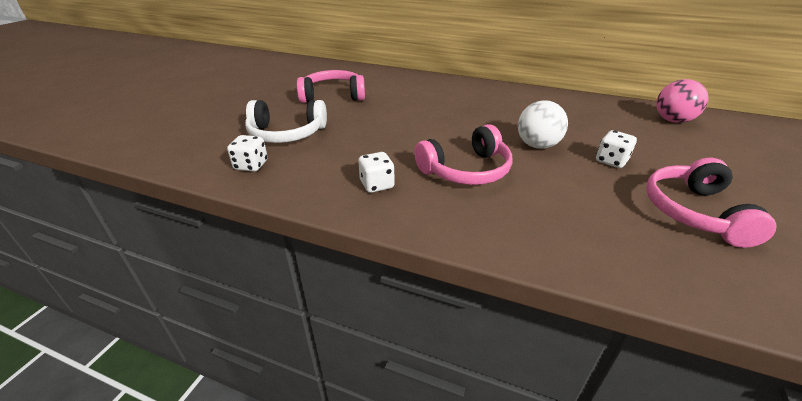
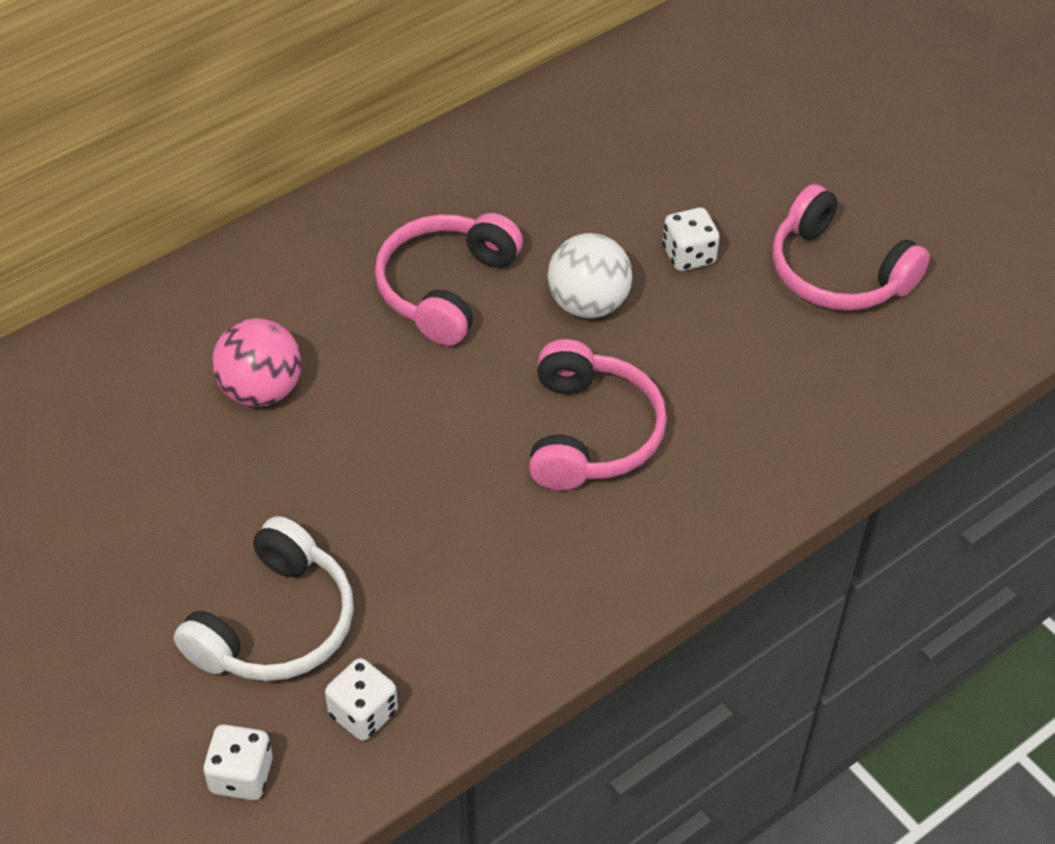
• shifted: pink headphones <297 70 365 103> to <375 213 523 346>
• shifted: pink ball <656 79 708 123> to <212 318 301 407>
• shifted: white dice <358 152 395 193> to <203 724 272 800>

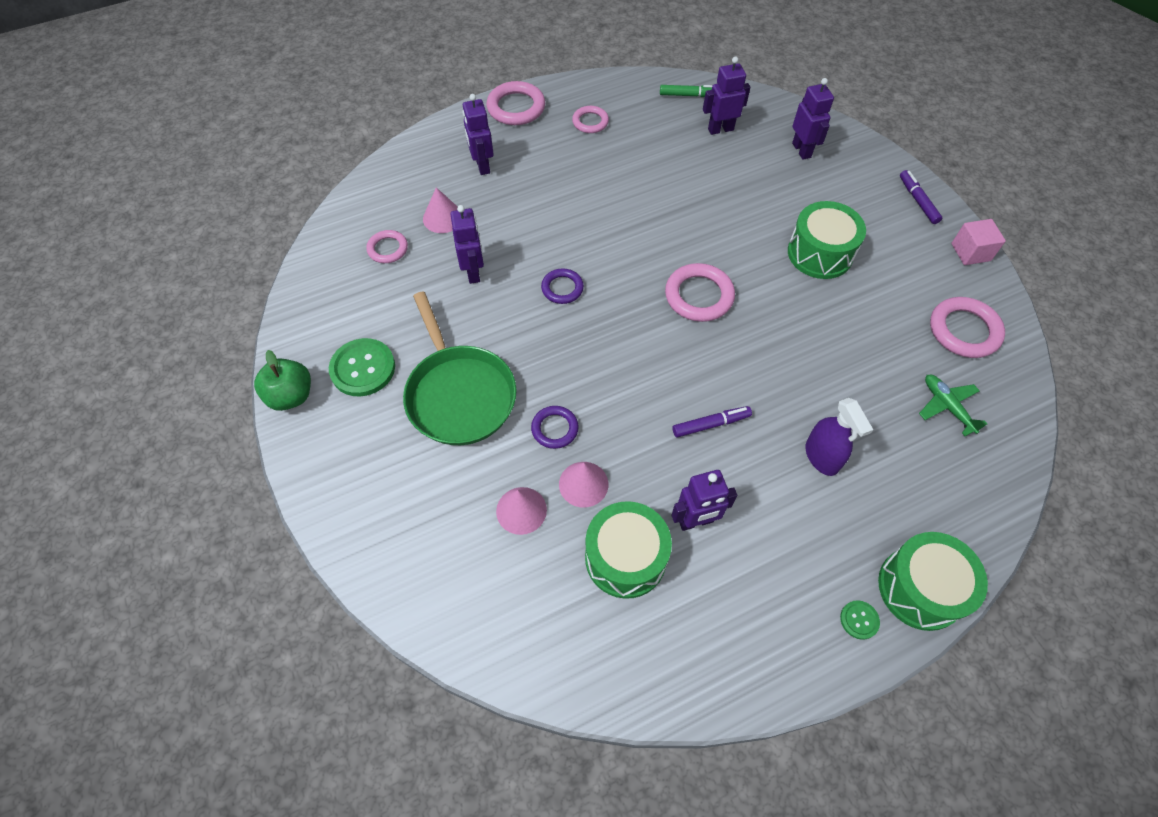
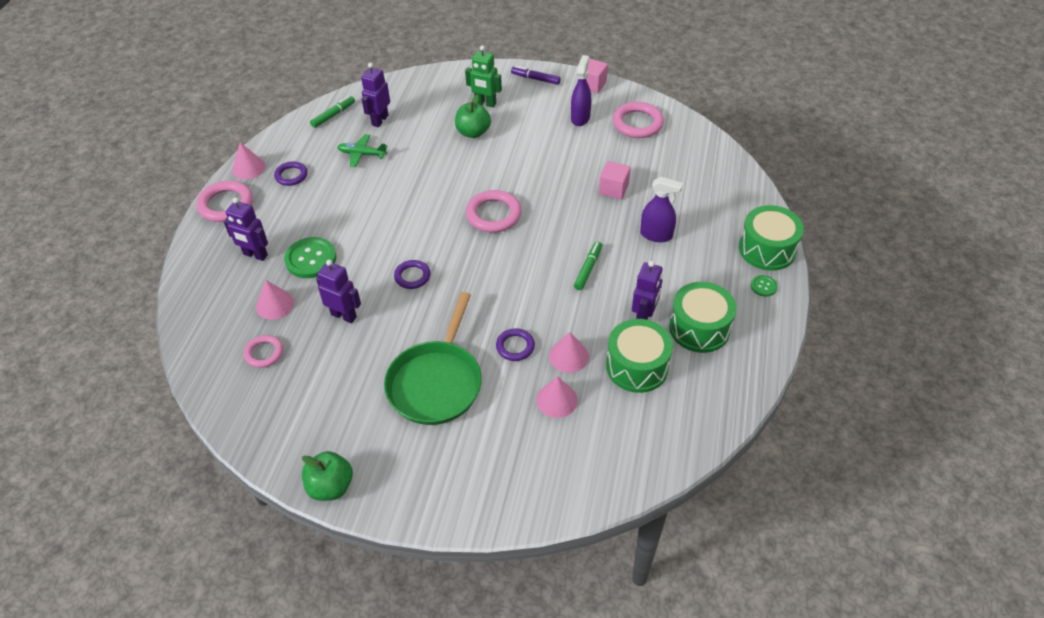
• gone: purple robot <792 78 834 160>
• repainted: pink ring <572 106 609 133> to purple ring <274 161 307 186>
• shifted: green drum <788 201 866 279> to <669 282 737 353>
• rotated: green pan <403 291 517 445> = <384 292 482 425> 90 degrees clockwise
• shifted: green button <329 338 395 396> to <284 237 336 278>
• shifted: green plane <919 375 987 436> to <337 134 388 167>
• repainted: purple marker <673 406 752 438> to green marker <574 241 602 290>
• new: green robot <465 45 502 107>
• new: purple spray bottle <571 55 591 126>
• new: green apple <455 95 491 138>
• new: pink cone <232 142 265 179>
• new: pink cube <599 161 631 199>

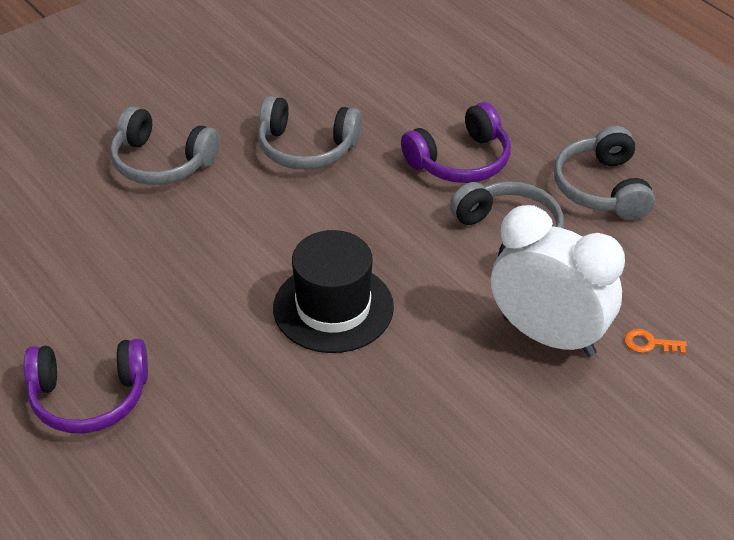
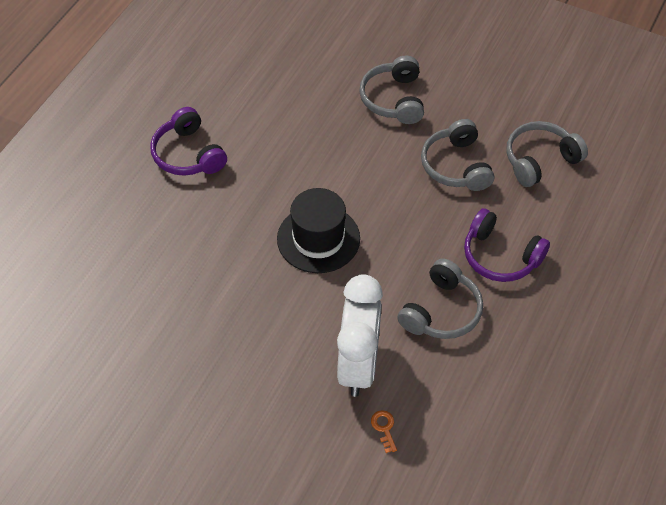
• shifted: grey headphones <554 126 655 220> to <506 121 588 187>

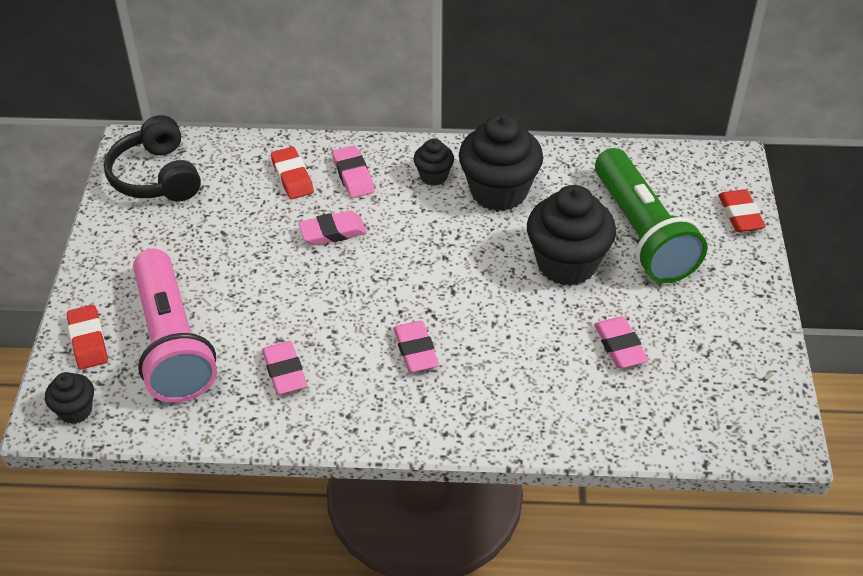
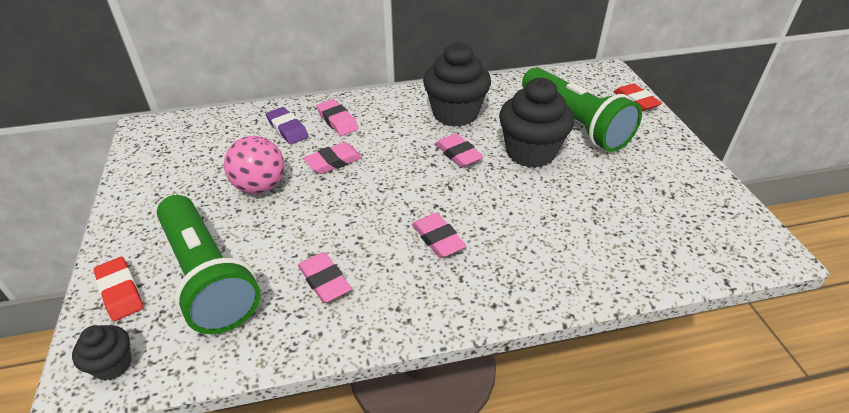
• gone: black headphones <104 115 201 201>
• gone: black cupcake <414 138 454 186>
• repainted: red eraser <271 147 314 199> to purple eraser <266 107 309 145>
• repainted: pink flashlight <133 249 217 403> to green flashlight <157 195 261 334>
• shifted: pink eraser <594 317 649 368> to <435 134 484 168>
• new: pink ball <224 136 284 194>

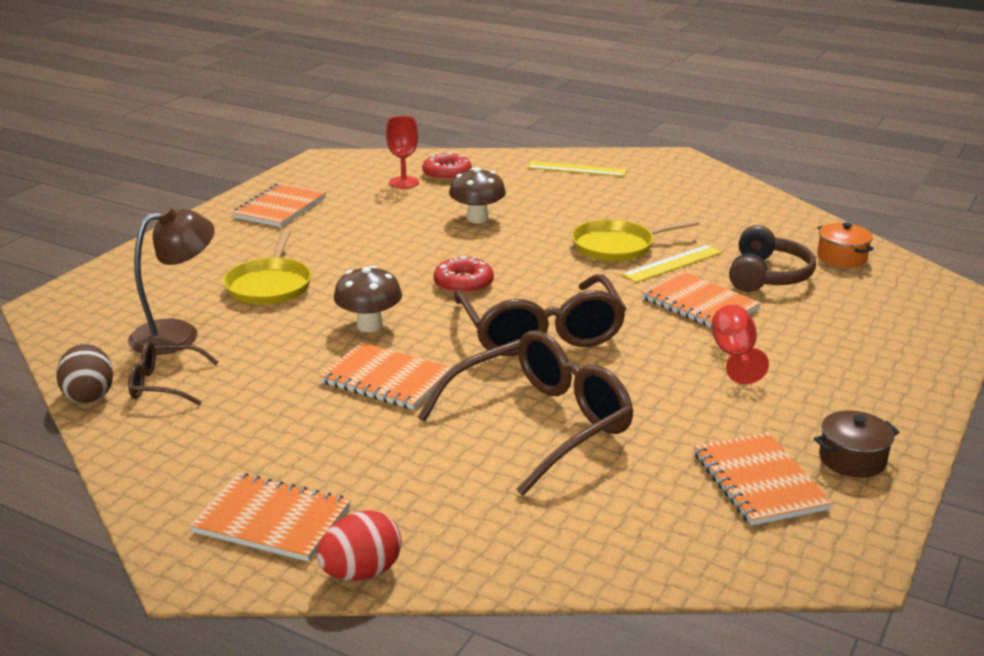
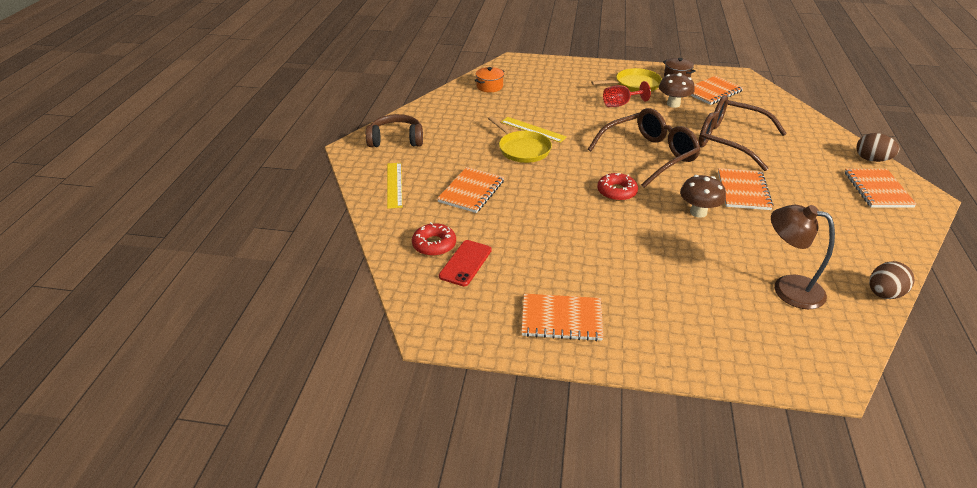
• swapped: red goblet <386 116 419 189> to red phone <439 240 492 286>
• shifted: brown mushroom <449 167 506 223> to <659 73 695 108>
• shifted: brown headphones <729 225 816 292> to <366 114 423 147>
• shifted: yellow pan <223 229 312 305> to <591 68 662 92>
• shifted: orange notebook <641 271 761 328> to <437 167 504 213>
• gone: brown glasses <128 341 218 405>
• repainted: red egg <317 510 402 581> to brown egg <856 133 899 162>

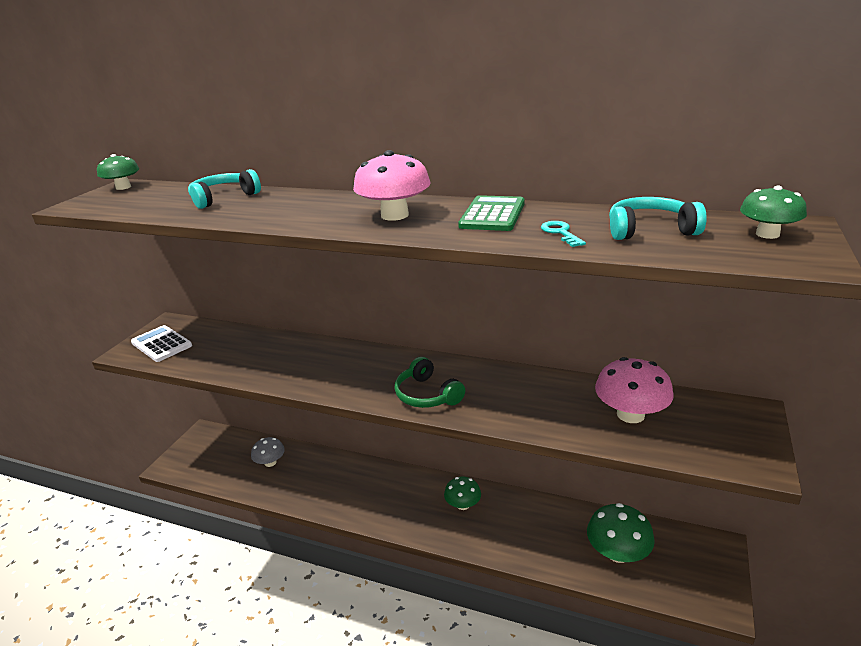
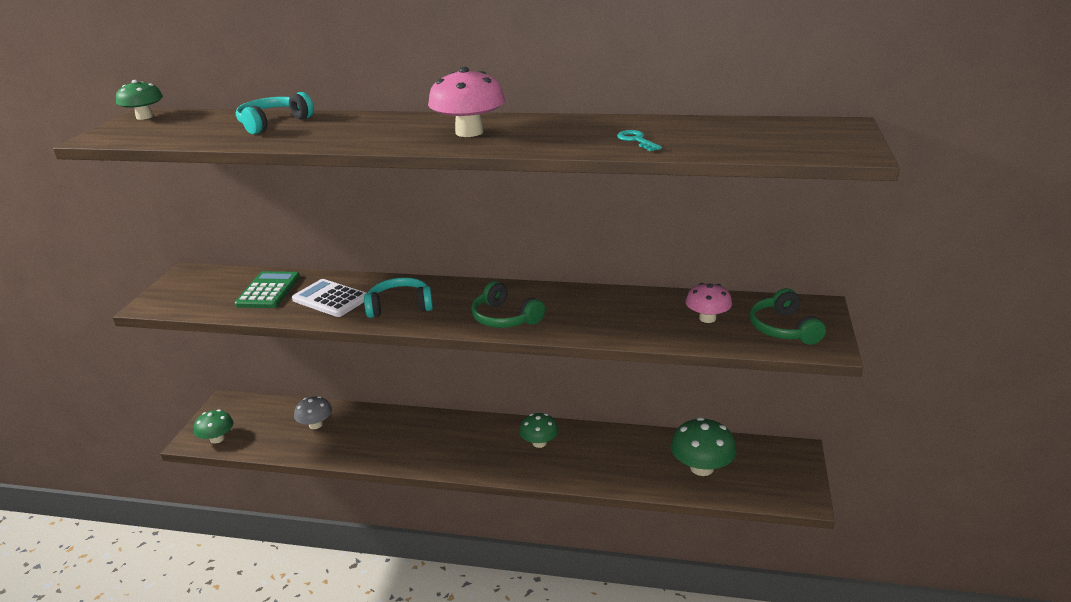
• shifted: green mushroom <740 185 807 239> to <194 410 233 444>
• shifted: green calculator <458 195 525 231> to <234 271 300 308>
• shifted: turquoise headphones <609 197 707 240> to <364 277 433 318>
• shifted: white calculator <131 325 192 362> to <292 279 366 317>
• scaled: pink mushroom <595 357 674 423> = <685 283 732 323> x0.64
• new: green headphones <750 288 826 345>

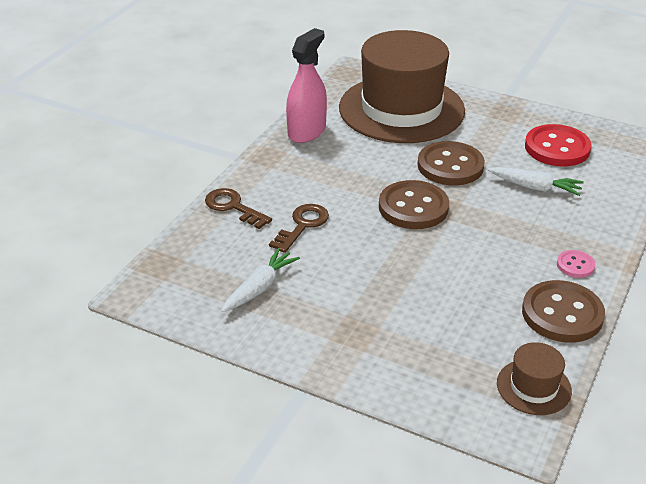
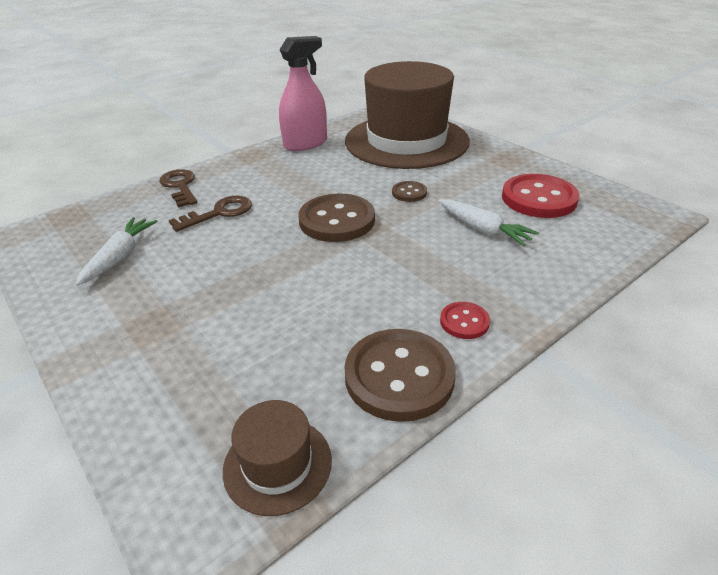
• scaled: brown button <417 141 485 185> = <392 181 427 202> x0.49
• rotated: white carrot <221 248 300 312> = <75 217 158 286> 45 degrees counterclockwise
• repainted: pink button <557 250 596 278> to red button <440 302 490 339>

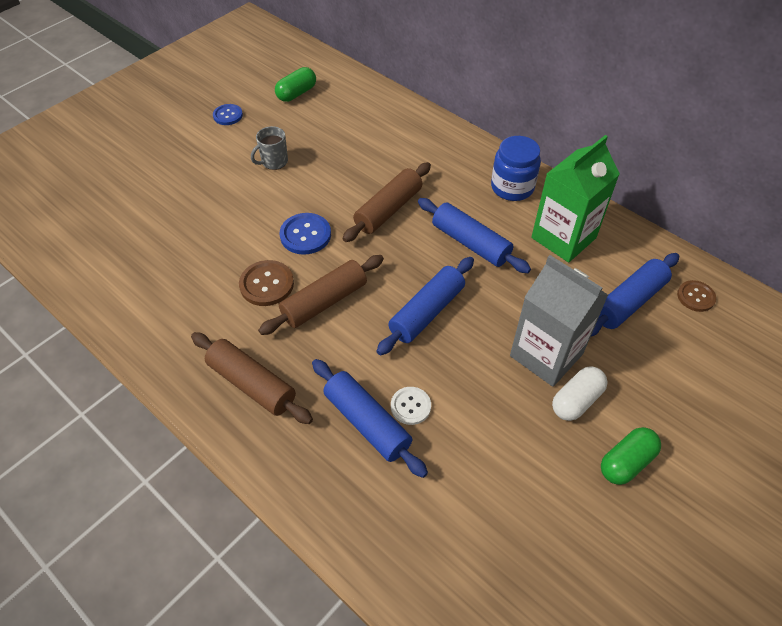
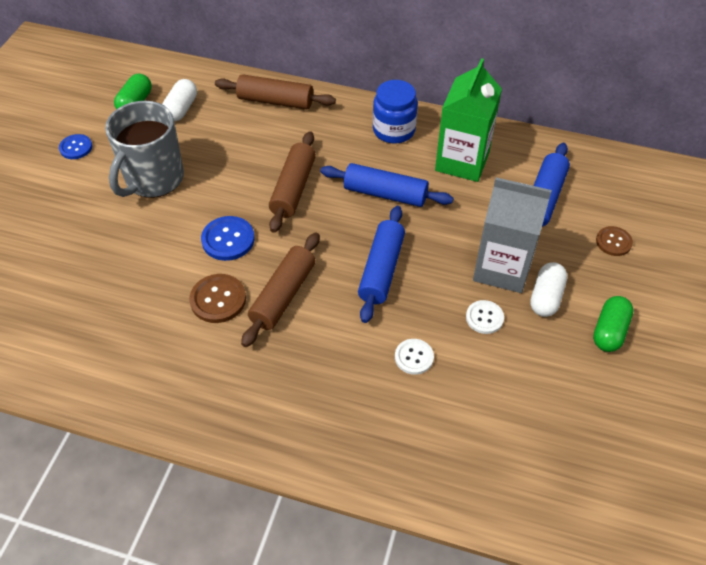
• scaled: grey mug <251 126 288 170> = <105 101 184 198> x2.10
• shifted: brown button <677 280 716 312> to <596 226 633 256>
• shifted: brown rolling pin <191 332 313 424> to <215 74 336 109>
• gone: blue rolling pin <312 359 428 478>
• new: white capsule <162 79 197 121>
• new: white button <466 300 504 334>

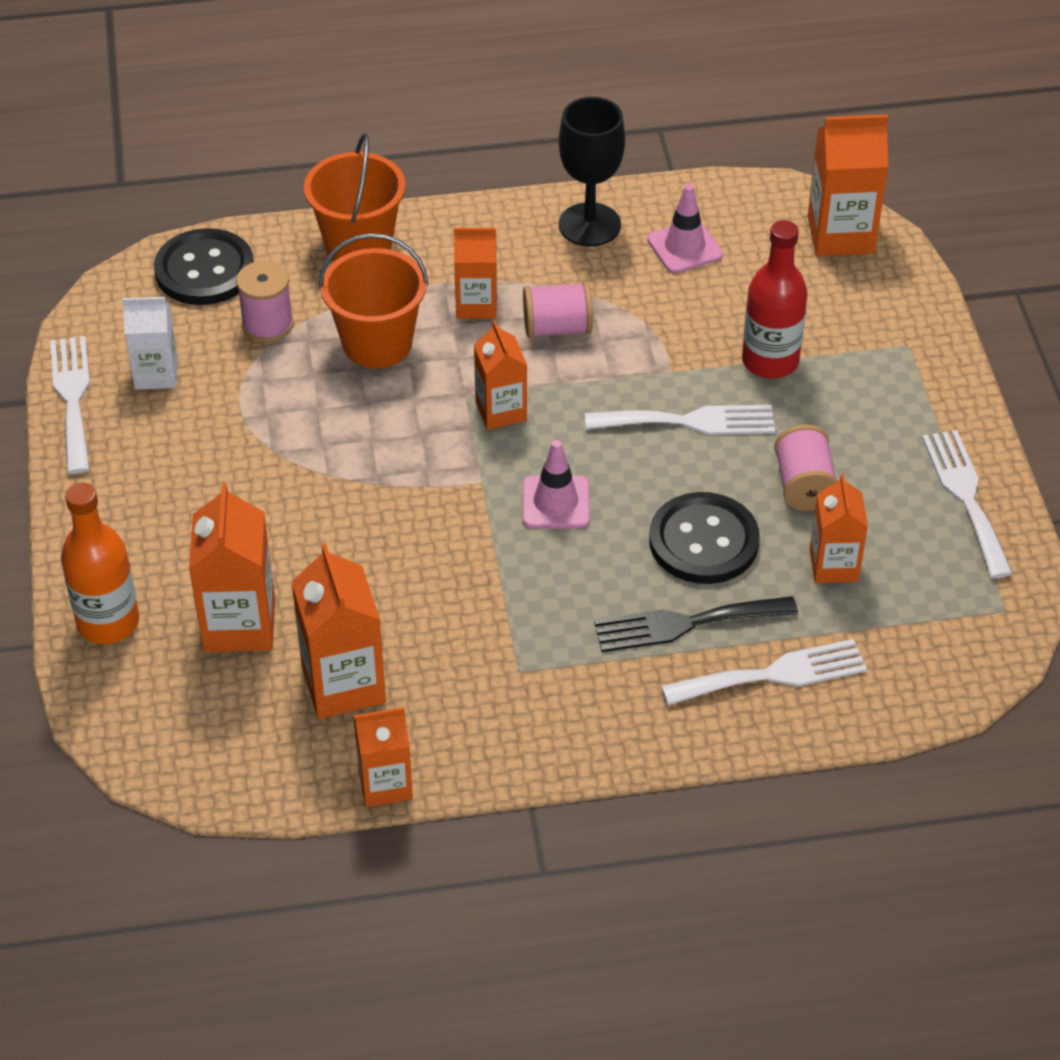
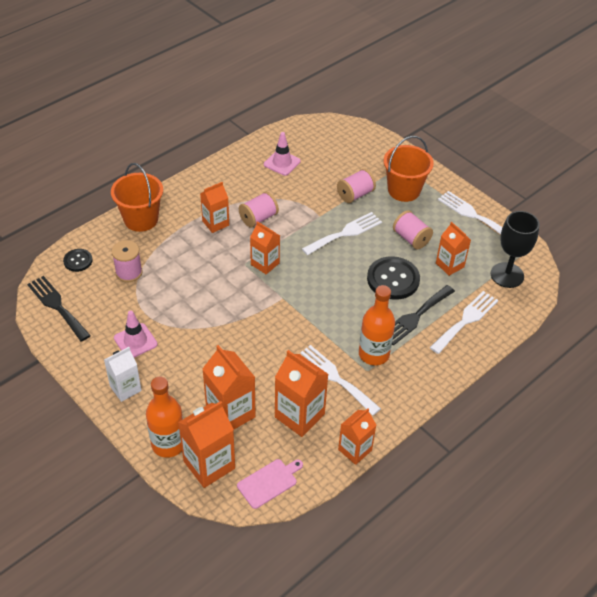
• shifted: black goblet <559 97 625 246> to <491 211 540 288>
• shifted: orange carton <808 115 888 256> to <178 401 235 488>
• swapped: red bottle <742 220 808 379> to pink spool <337 169 376 203>
• scaled: black button <154 228 254 305> = <63 249 93 272> x0.54
• shifted: orange bucket <319 233 428 368> to <384 136 434 202>
• shifted: white carton <122 297 178 390> to <104 347 142 402>
• shifted: white fork <50 336 90 474> to <300 345 381 416>
• shifted: pink traffic cone <522 440 590 528> to <114 311 157 358>
• new: black fork <27 276 91 342>
• new: orange bottle <359 285 395 365>
• new: pink cutting board <237 459 303 509>

